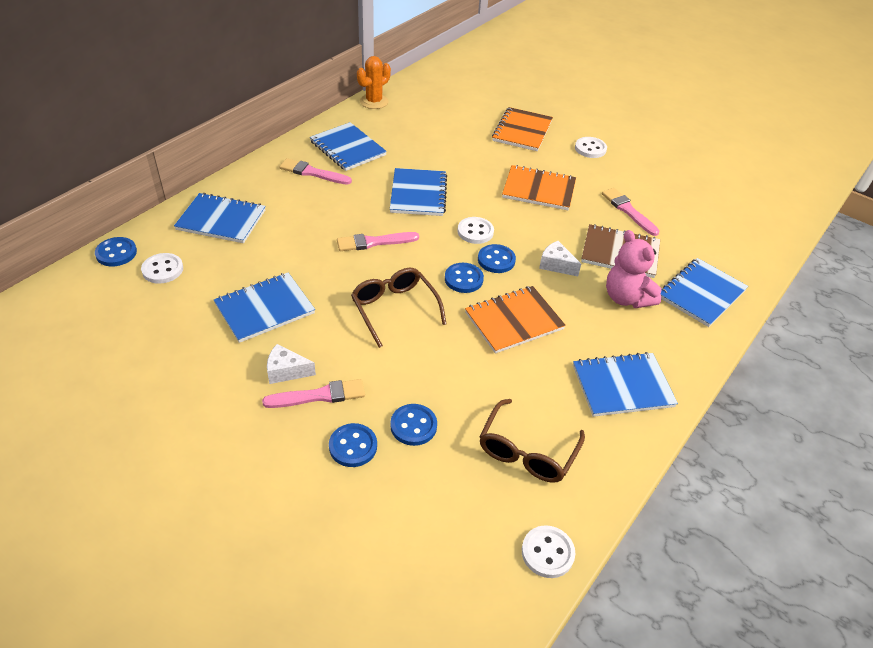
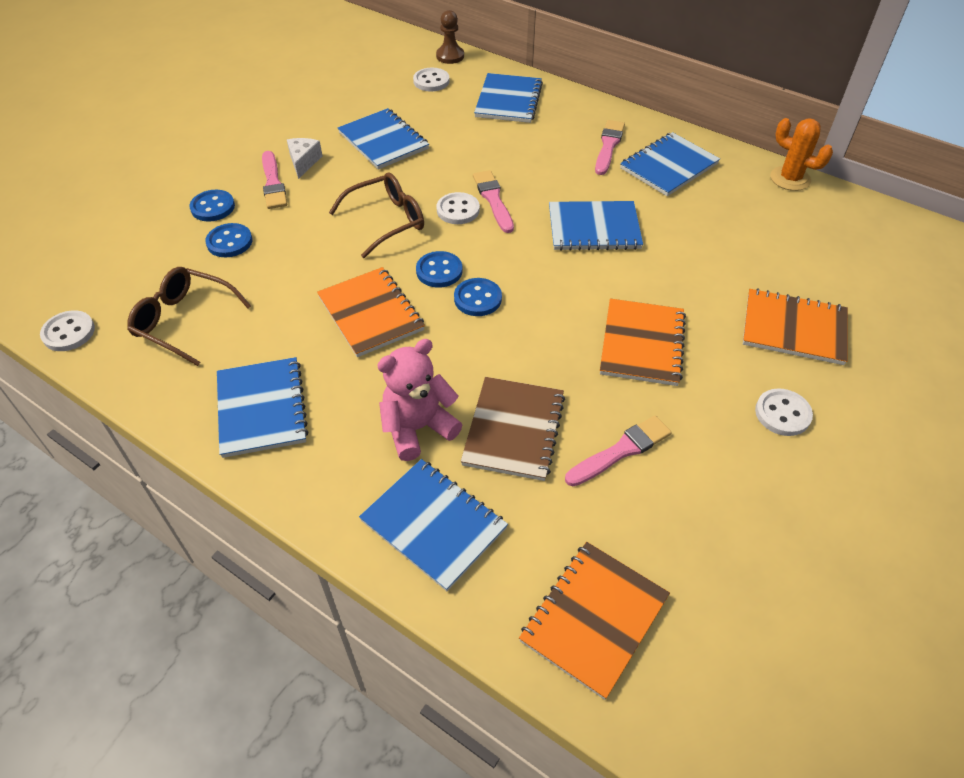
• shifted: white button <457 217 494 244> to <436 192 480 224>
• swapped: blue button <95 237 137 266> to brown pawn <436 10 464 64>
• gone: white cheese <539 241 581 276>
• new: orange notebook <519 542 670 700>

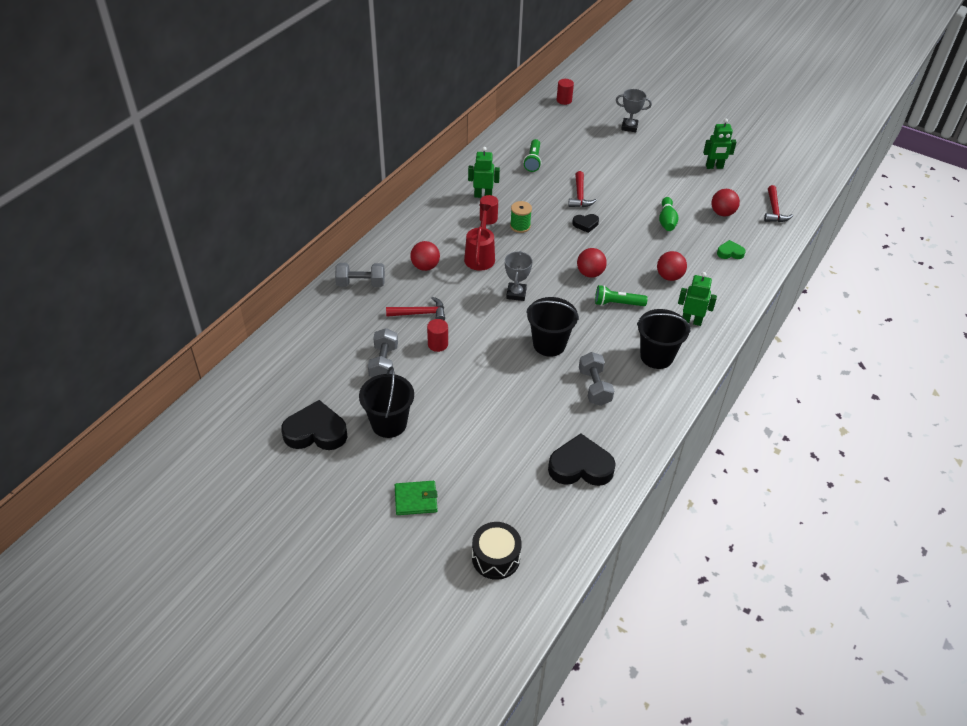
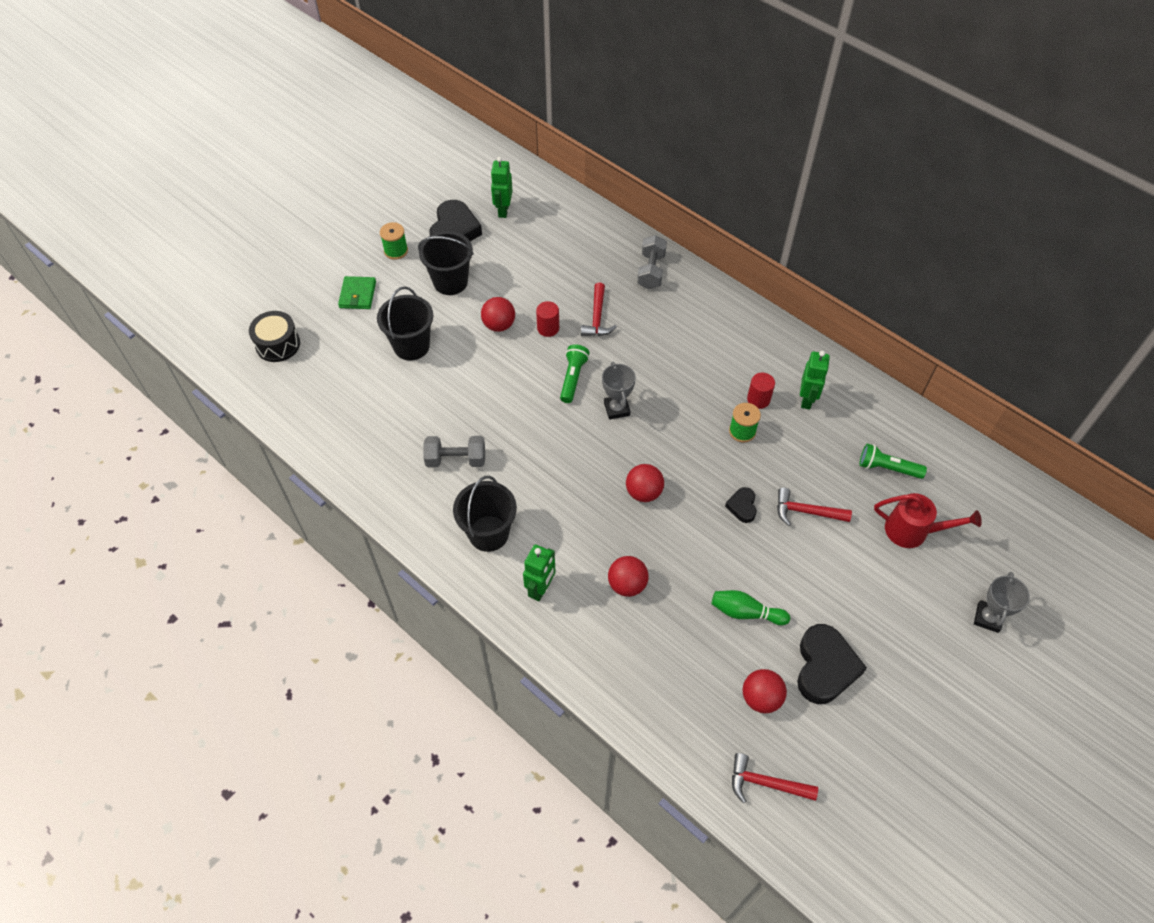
• gone: red cylinder <557 79 574 105>
• shifted: green robot <703 119 737 169> to <491 157 513 218>
• shifted: red watering can <464 204 495 271> to <874 493 982 548>
• gone: green heart <717 240 745 259>
• shifted: red ball <410 241 440 271> to <481 297 515 332>
• rotated: grey trophy <505 251 532 301> = <602 362 636 420> 60 degrees clockwise
• shifted: green flashlight <595 285 648 306> to <560 344 590 403>
• shifted: black bucket <526 297 579 357> to <377 286 433 361>
• gone: grey dumbbell <368 328 398 377>
• shifted: black heart <548 433 616 486> to <797 624 867 704>
• new: green spool <380 222 408 260>

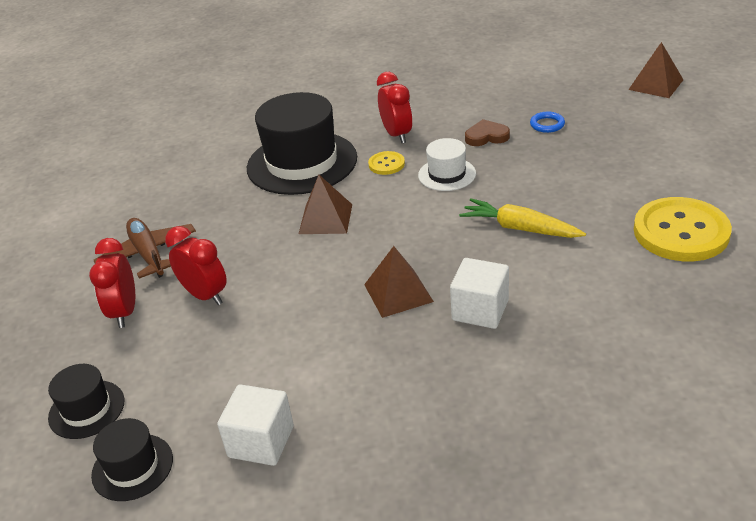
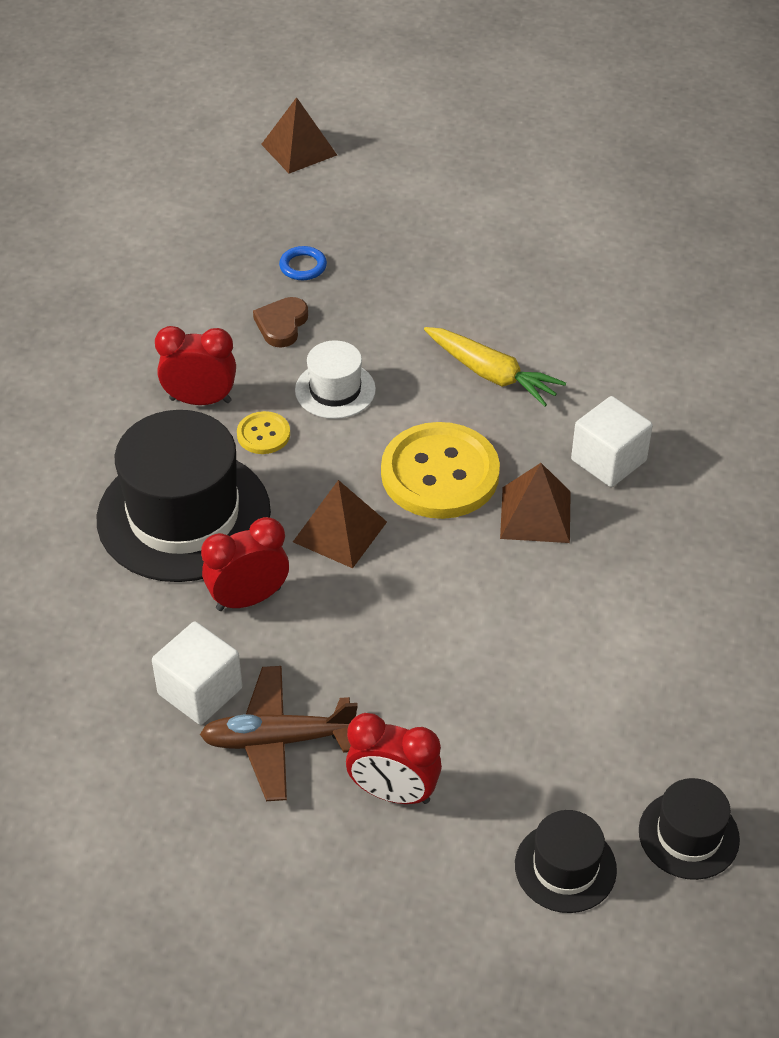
• shifted: yellow button <634 197 732 261> to <381 422 500 519>
• rotated: yellow carrot <459 198 586 238> = <424 327 566 407> 105 degrees counterclockwise
• shifted: red clock <165 226 227 305> to <201 517 289 611>
• shifted: white cube <217 384 294 466> to <152 621 243 725>

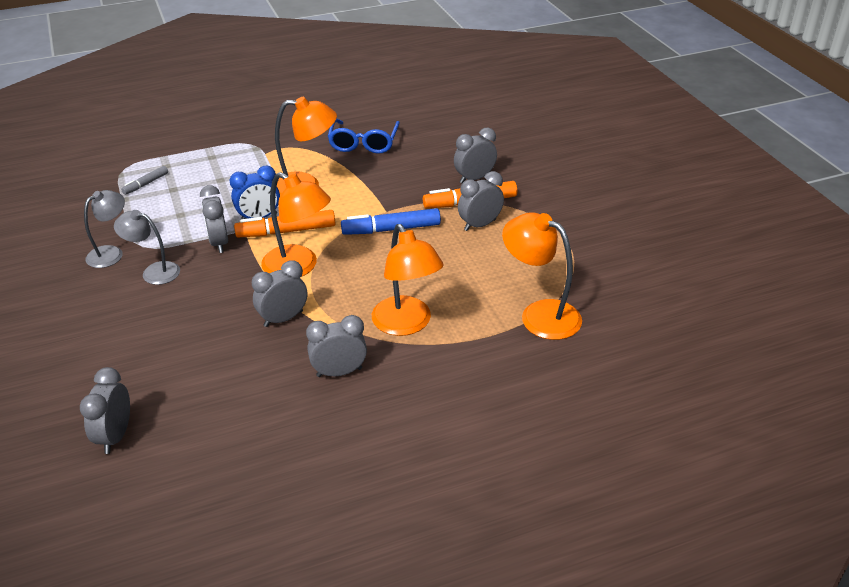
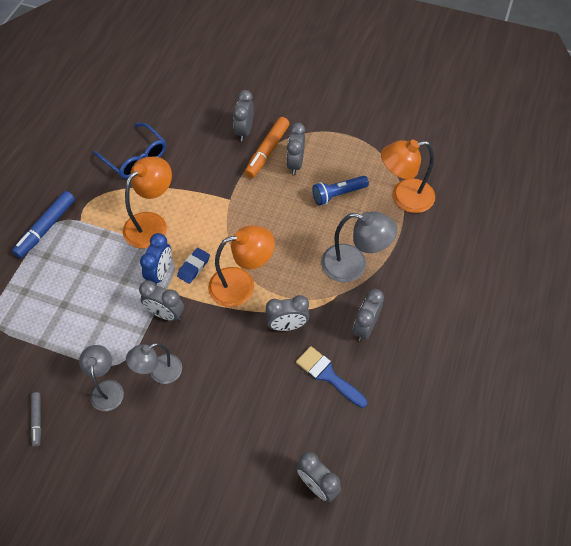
• shifted: grey marker <121 166 168 195> to <30 392 41 447>
• shifted: blue marker <341 208 441 235> to <12 191 75 258>
• swapped: orange marker <234 210 335 237> to blue eraser <177 248 210 284>
• repainted: orange lamp <372 224 444 336> to grey lamp <321 211 397 282>
• rotated: grey clock <252 260 307 327> = <265 295 310 331> 105 degrees counterclockwise
• new: blue flashlight <312 176 369 205>
• new: blue brush <296 346 367 408>

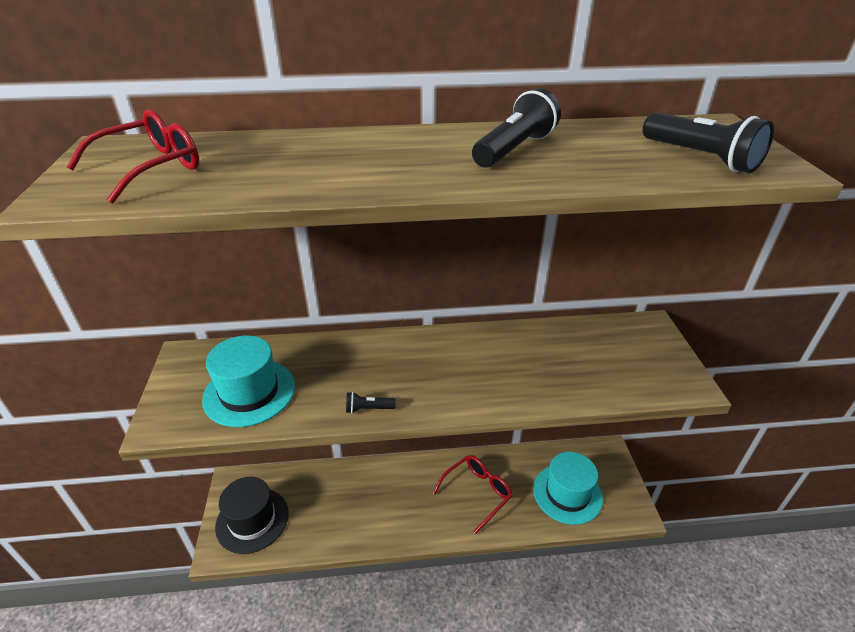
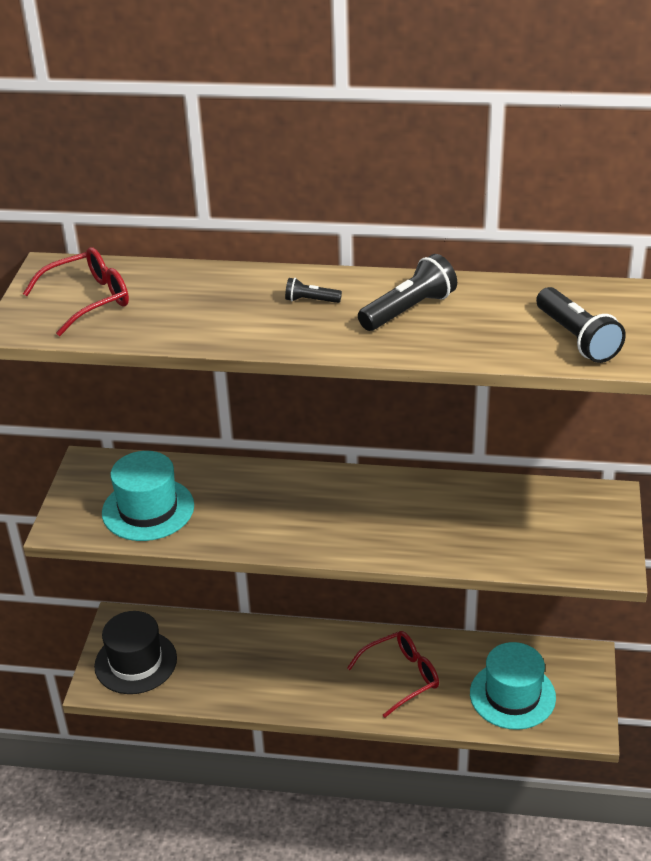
• shifted: black flashlight <346 392 396 414> to <285 278 342 303>

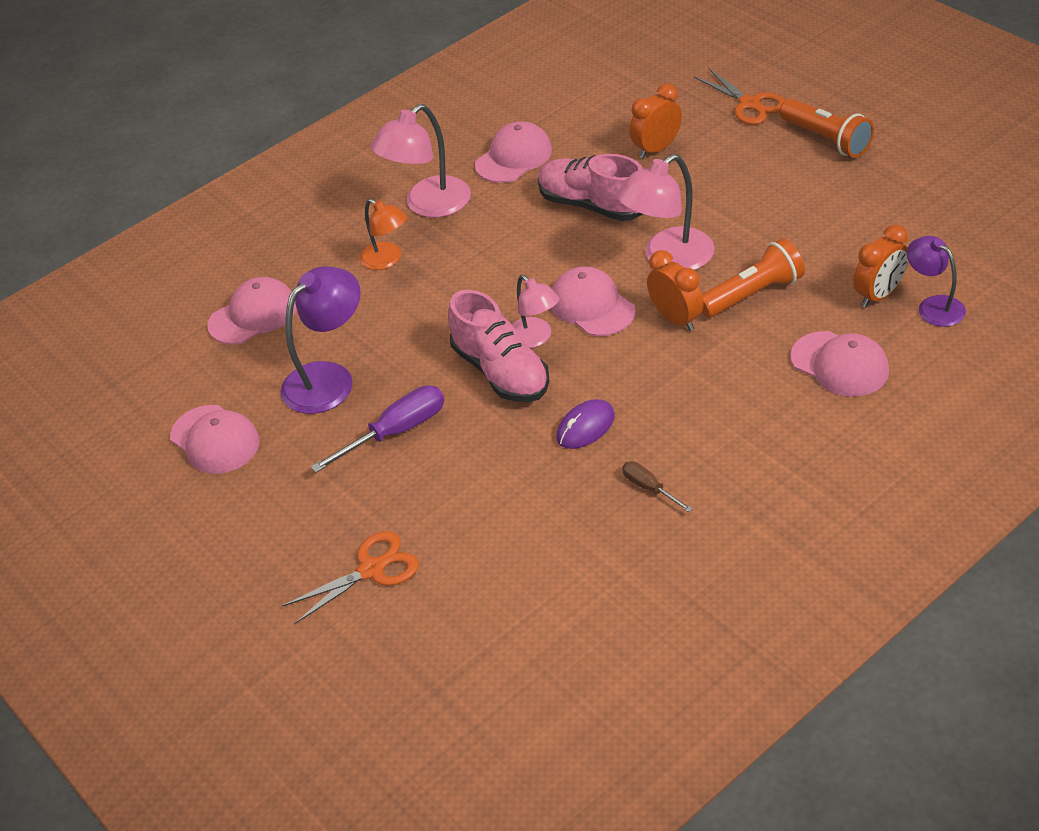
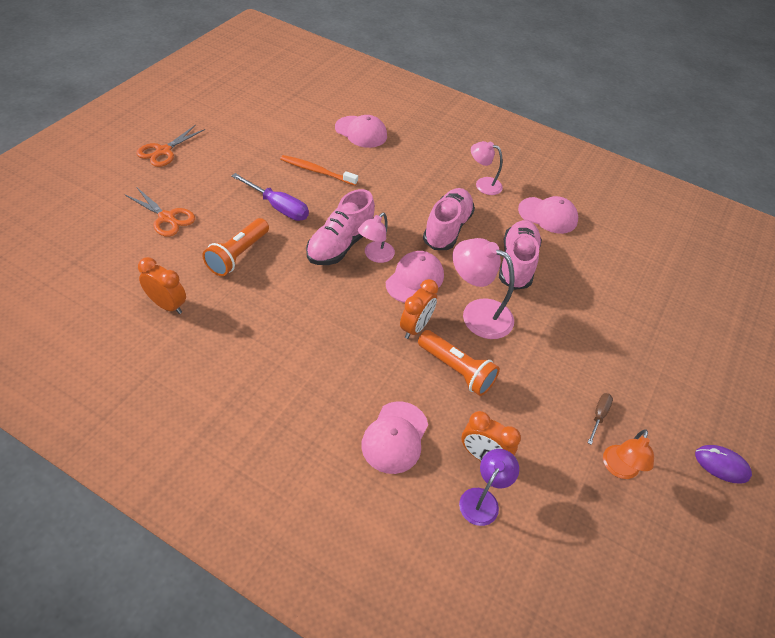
• shifted: orange scissors <694 68 785 125> to <136 125 205 167>
• shifted: orange clock <630 83 682 159> to <138 257 186 314>
• shifted: orange flashlight <780 99 874 158> to <202 218 269 276>
• scaled: pink lamp <370 104 471 218> = <471 141 503 195> x0.63
• shifted: orange lamp <360 199 407 270> to <603 429 654 479>
• swapped: purple lamp <281 266 361 414> to orange toothbrush <280 155 358 186>
• shifted: purple mouse <556 399 615 449> to <695 445 752 484>
• gone: pink cap <170 405 260 474>
• shifted: brown screwdriver <622 461 692 512> to <588 393 613 445>
• new: pink shoe <423 188 475 250>

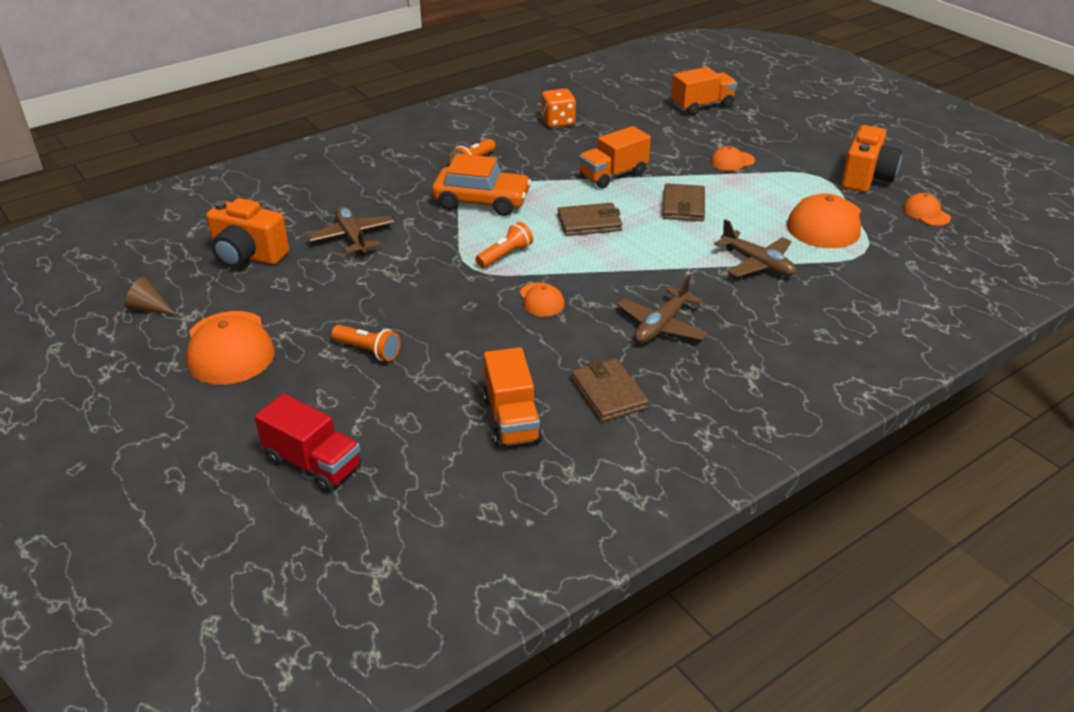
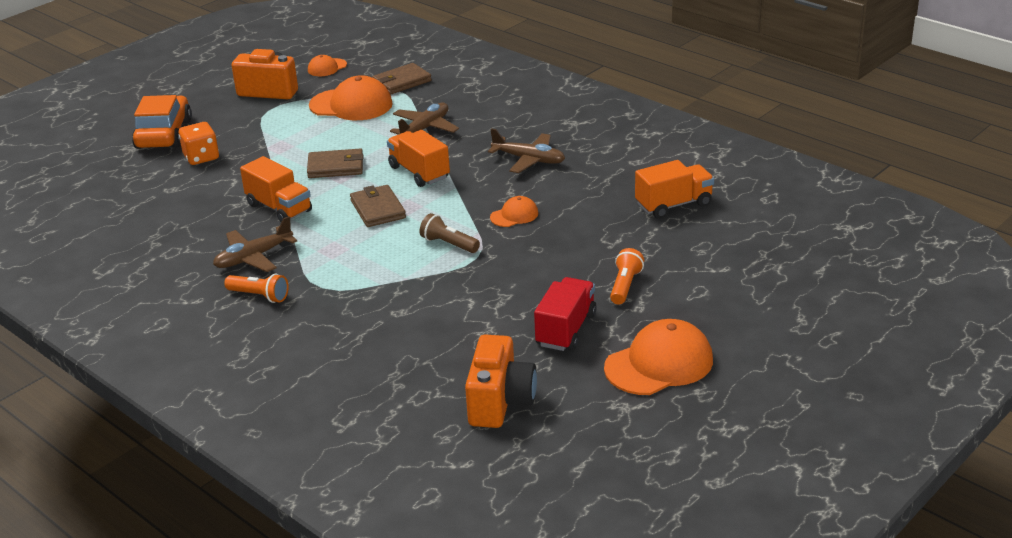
• shifted: orange truck <671 67 737 115> to <387 130 450 187>
• shifted: orange dice <541 89 576 128> to <179 122 219 165>
• gone: orange cap <711 146 755 171>
• shifted: orange car <432 154 531 216> to <132 95 192 149>
• shifted: brown plane <307 206 394 255> to <213 216 297 272>
• repainted: orange flashlight <475 222 533 268> to brown flashlight <419 213 480 253>
• gone: brown cone <125 277 176 315>
• shifted: brown wallet <571 359 649 422> to <372 63 432 95>
• shifted: red truck <255 393 361 492> to <534 277 596 351>

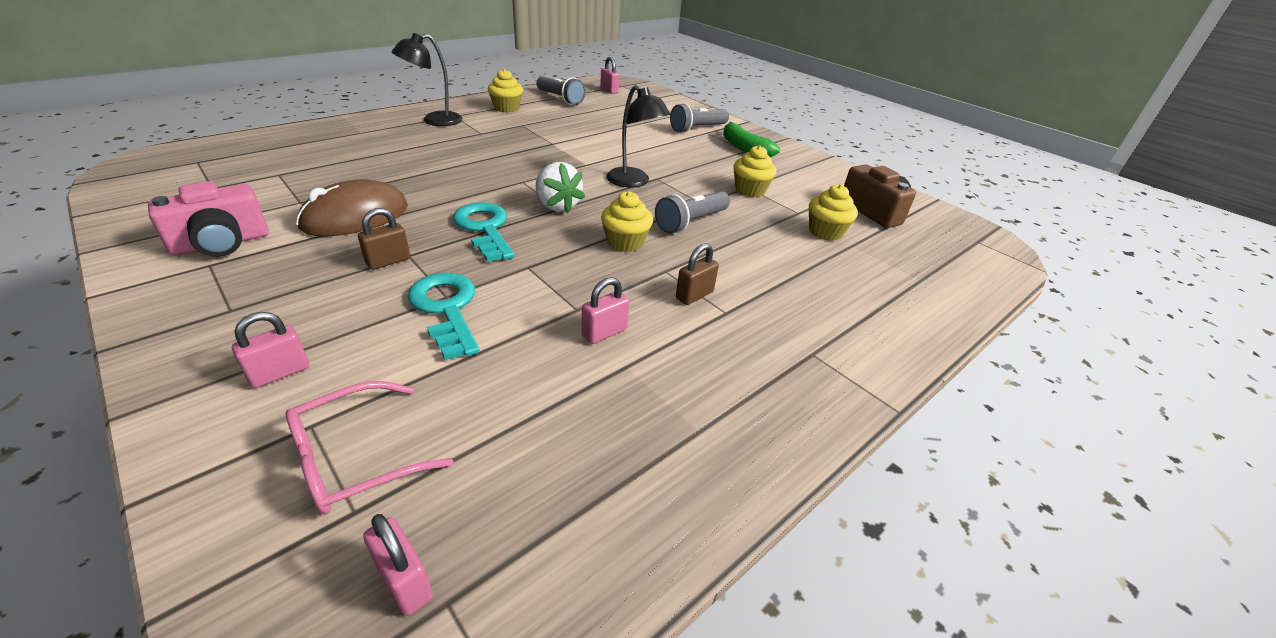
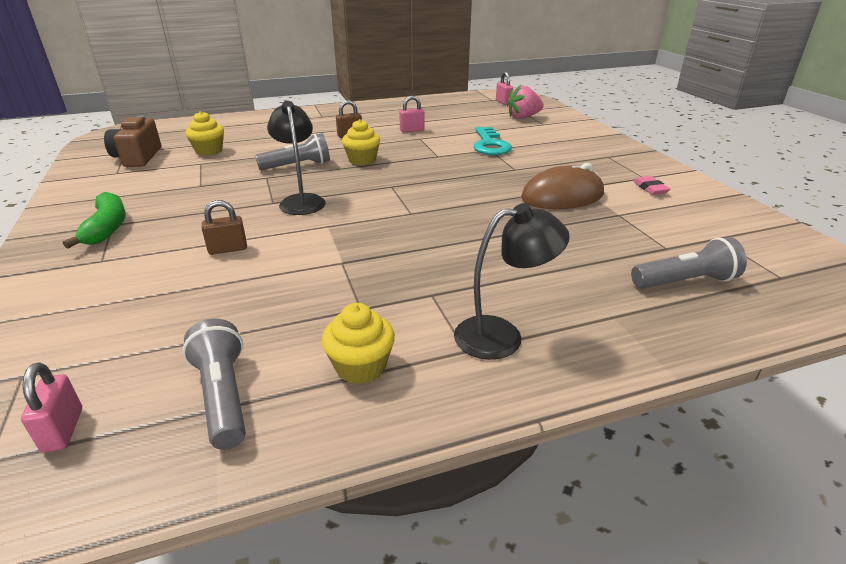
• shifted: grey flashlight <670 103 729 133> to <631 237 747 288>
• gone: yellow cupcake <733 145 776 197>
• gone: white strawberry <536 162 585 214>
• swapped: pink camera <148 181 269 257> to pink eraser <633 176 670 195>
• gone: turquoise key <453 202 514 262>
• shifted: brown padlock <358 208 410 270> to <202 200 247 255>
• gone: pink padlock <232 312 309 388>
• swapped: pink glasses <285 381 453 515> to pink strawberry <507 85 544 119>

